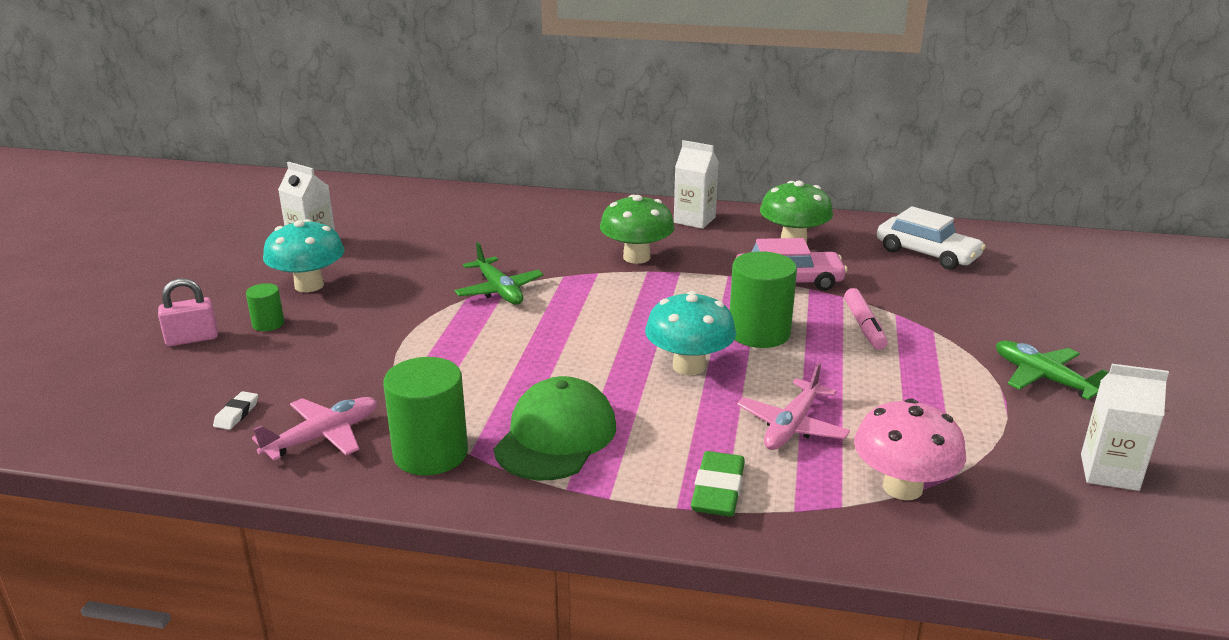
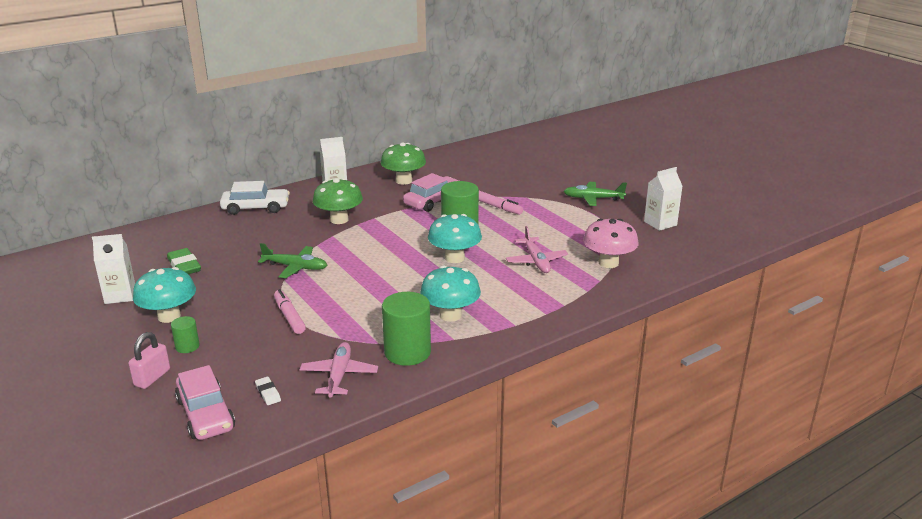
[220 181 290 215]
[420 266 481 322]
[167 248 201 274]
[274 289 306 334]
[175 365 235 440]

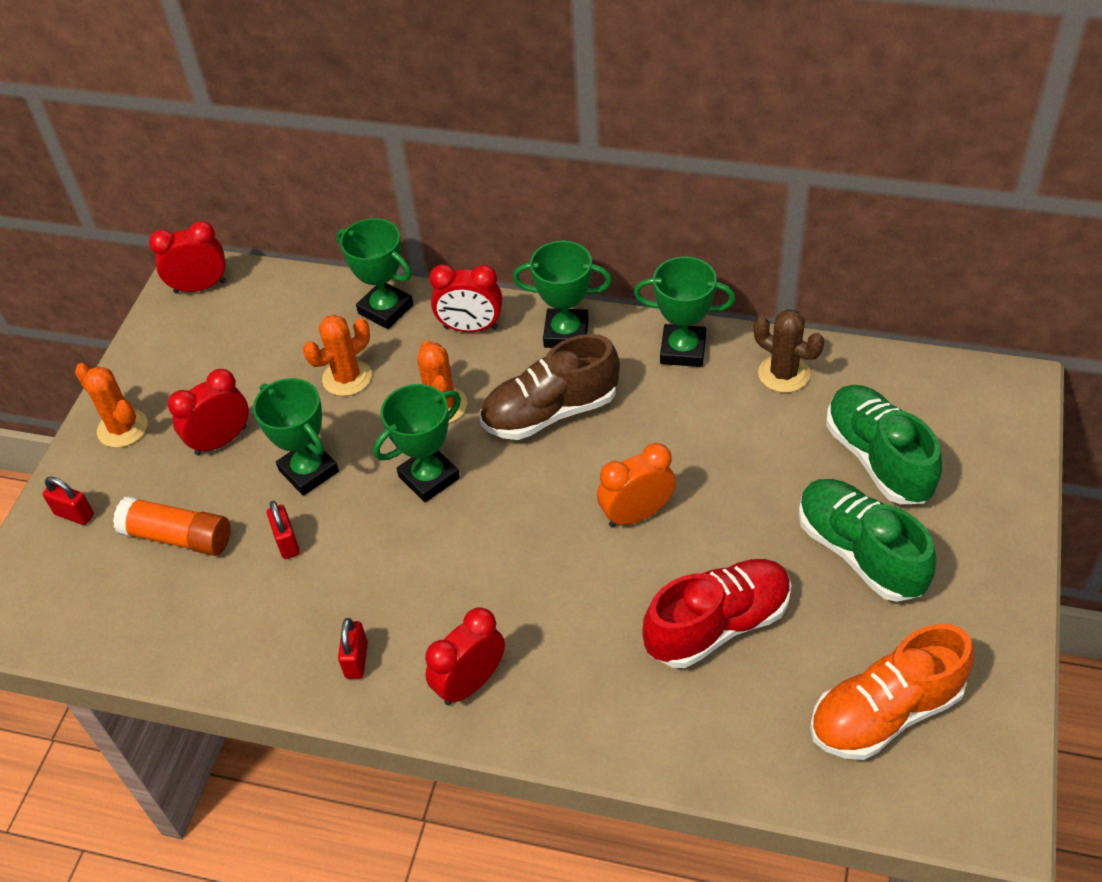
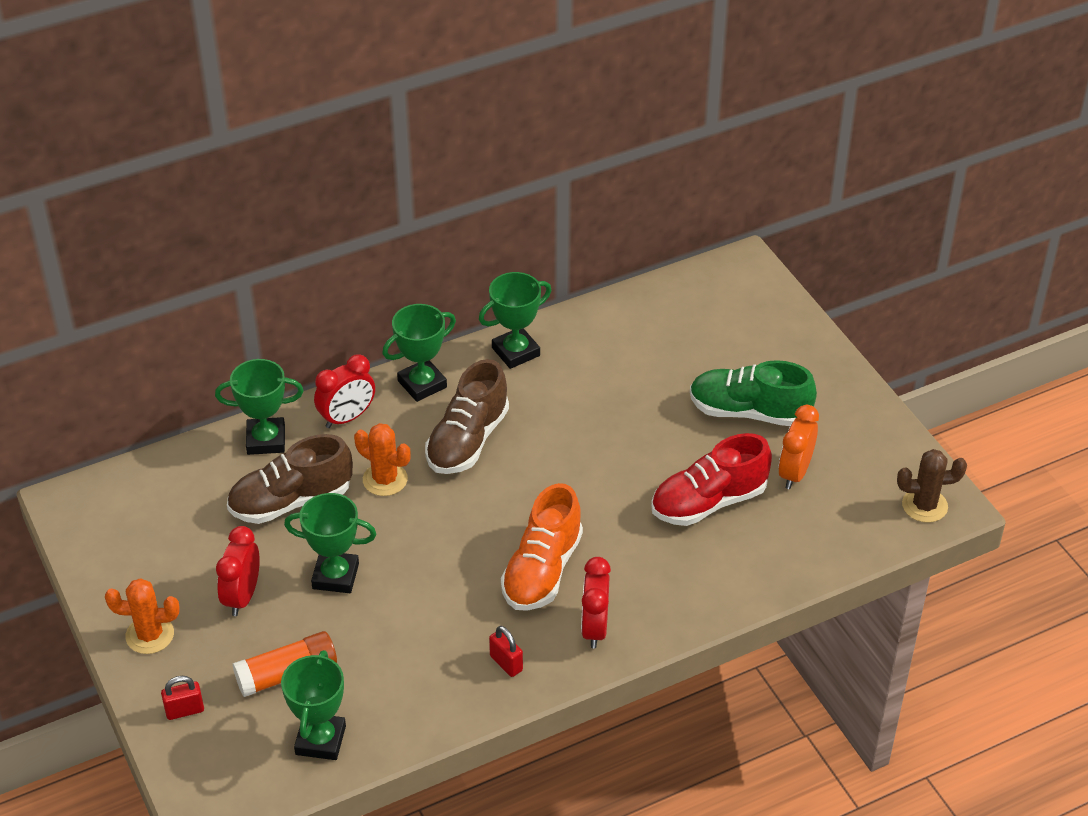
[149 221 226 294] (first image)
[897 449 967 523]
[227 434 353 524]
[281 650 346 760]
[826 385 942 504] (first image)
[779 405 819 489]
[267 501 300 559] (first image)
[651 433 772 526]
[501 483 583 611]

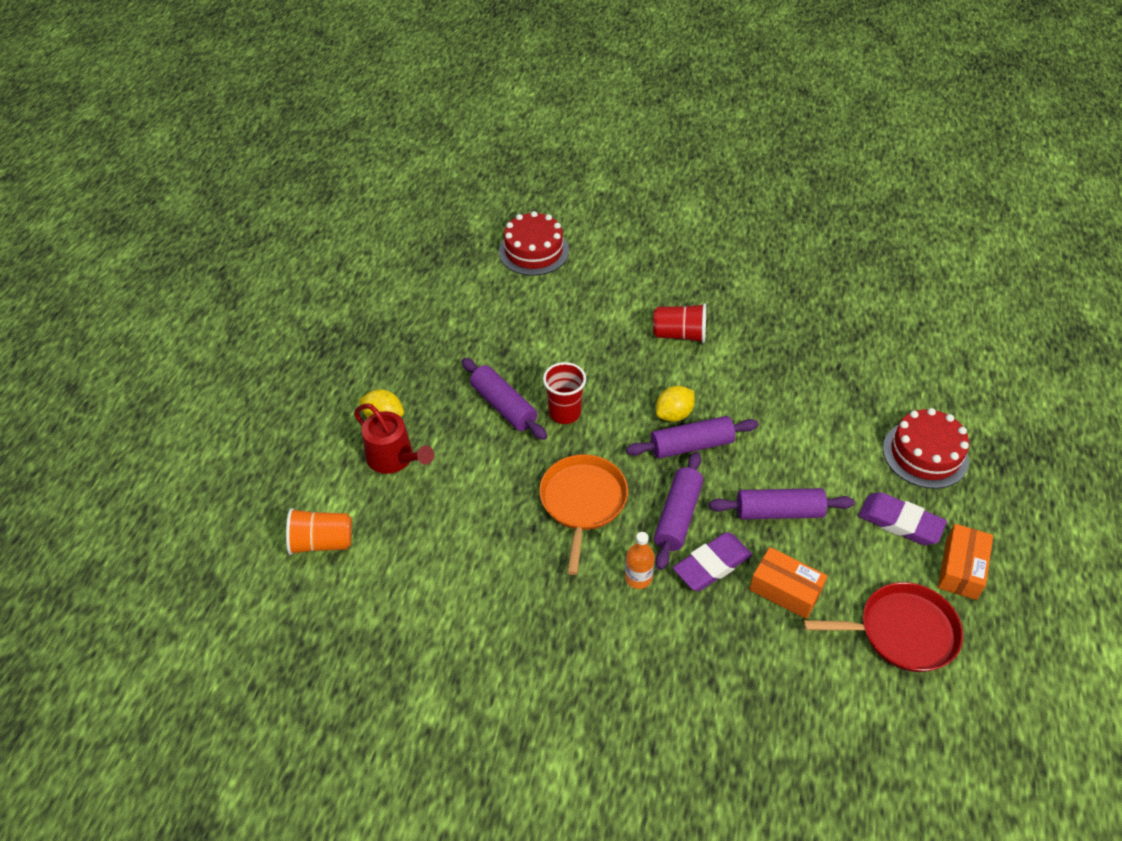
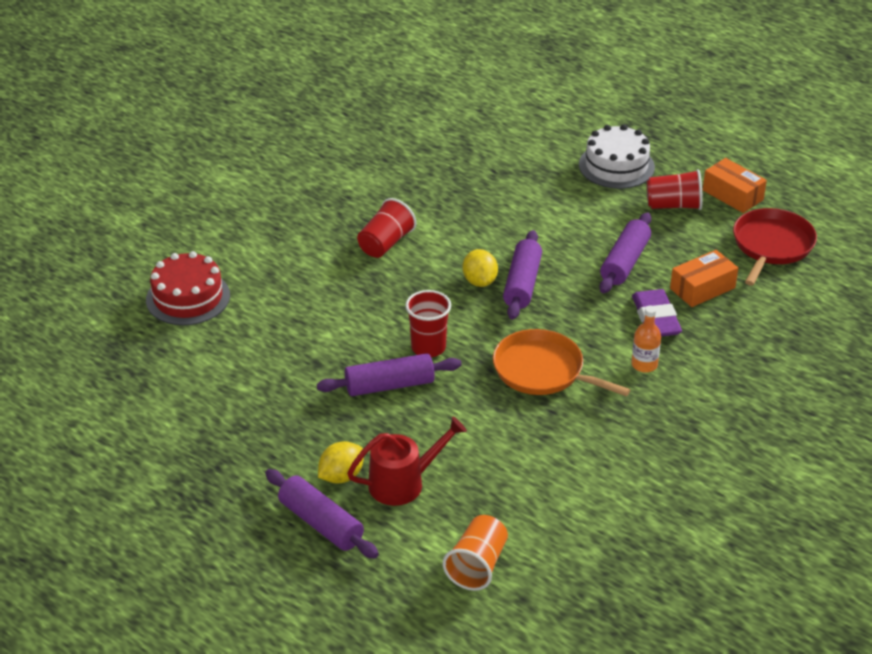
[579 124 655 189]
[265 469 379 559]
[647 169 703 210]

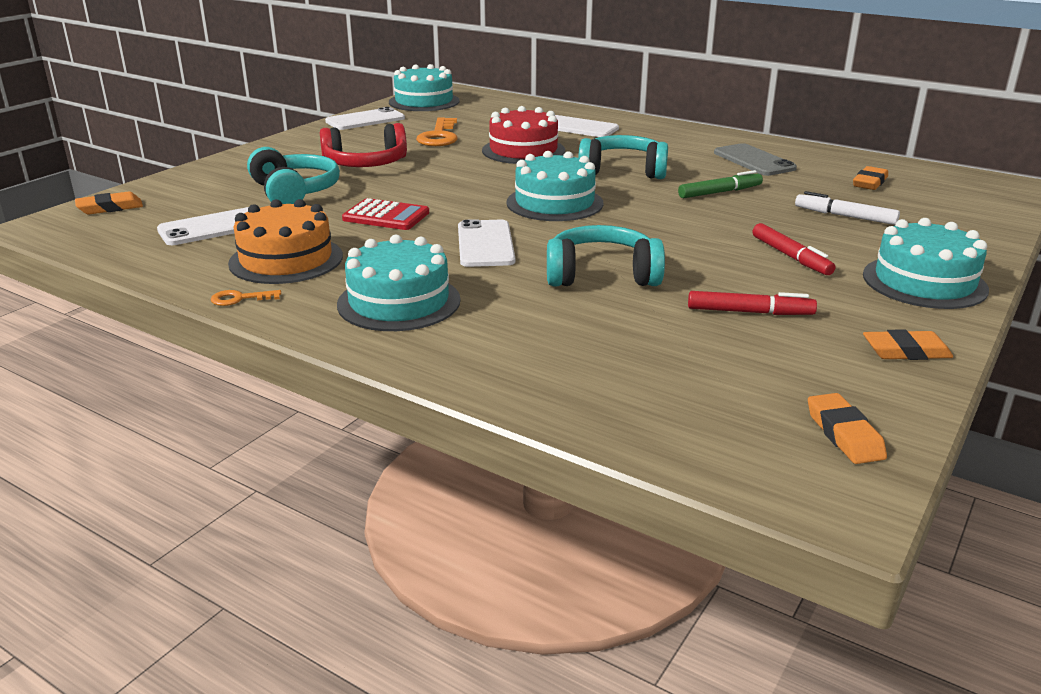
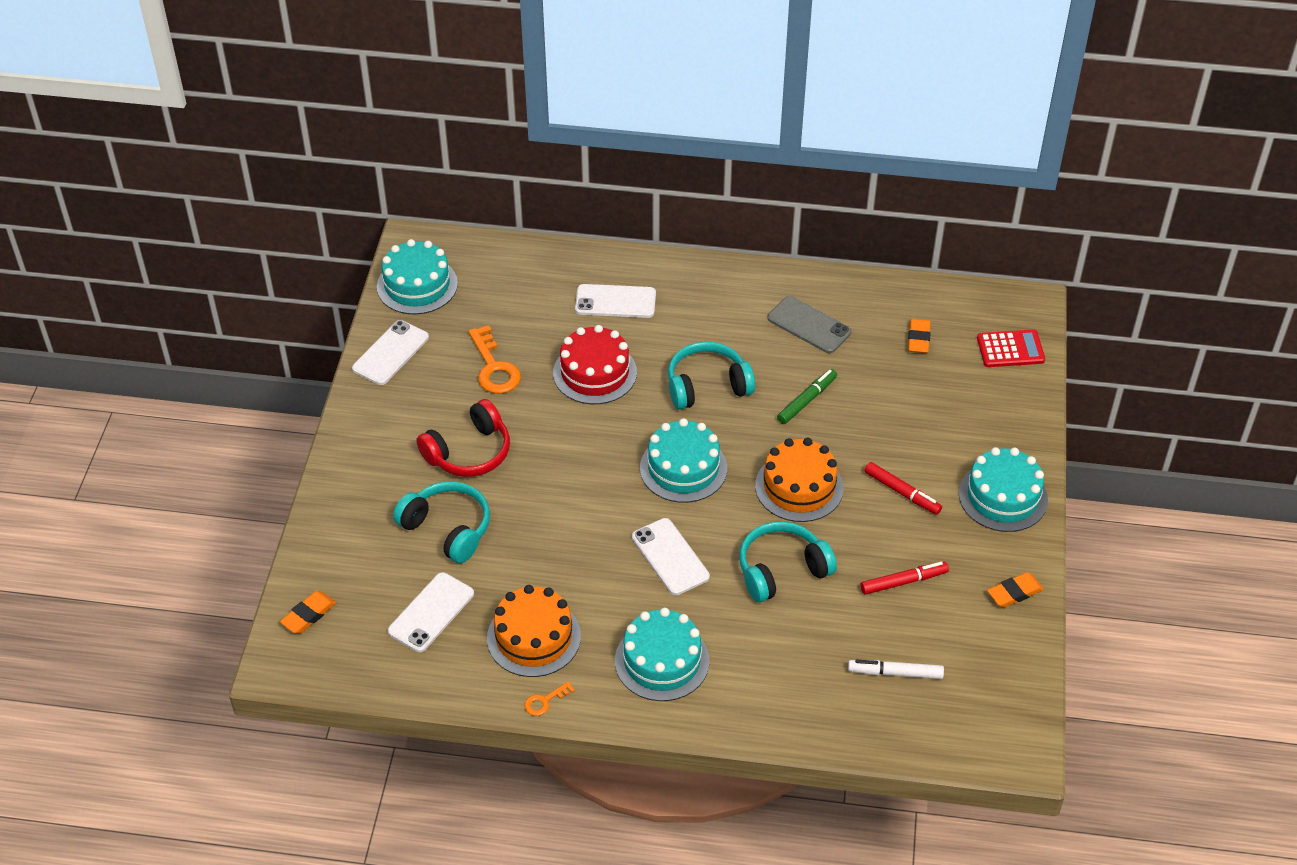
[848 660 944 679]
[977 330 1045 367]
[808 393 887 464] (first image)
[755 438 844 522]

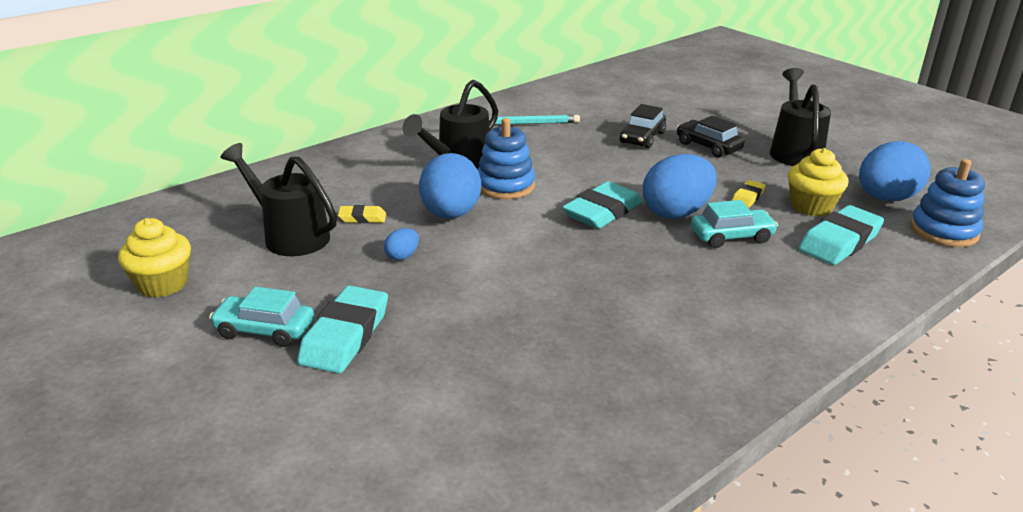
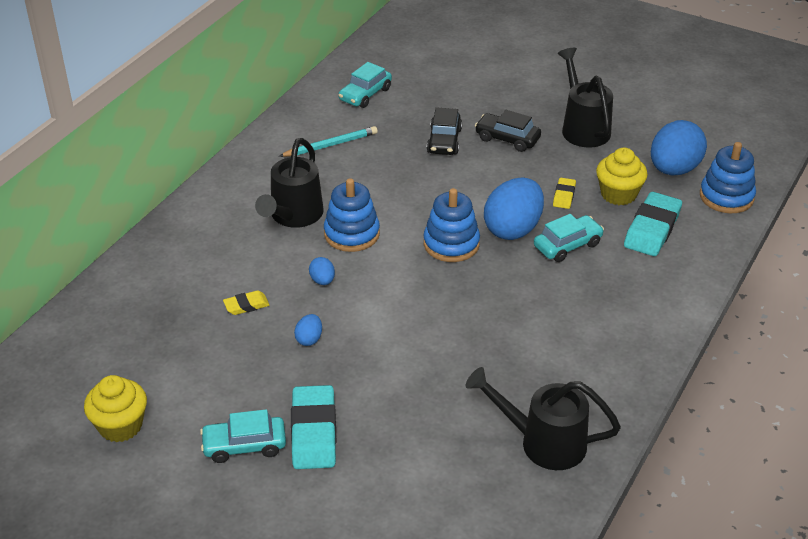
[466 367 621 470]
[309 257 335 285]
[424 188 480 262]
[338 62 392 108]

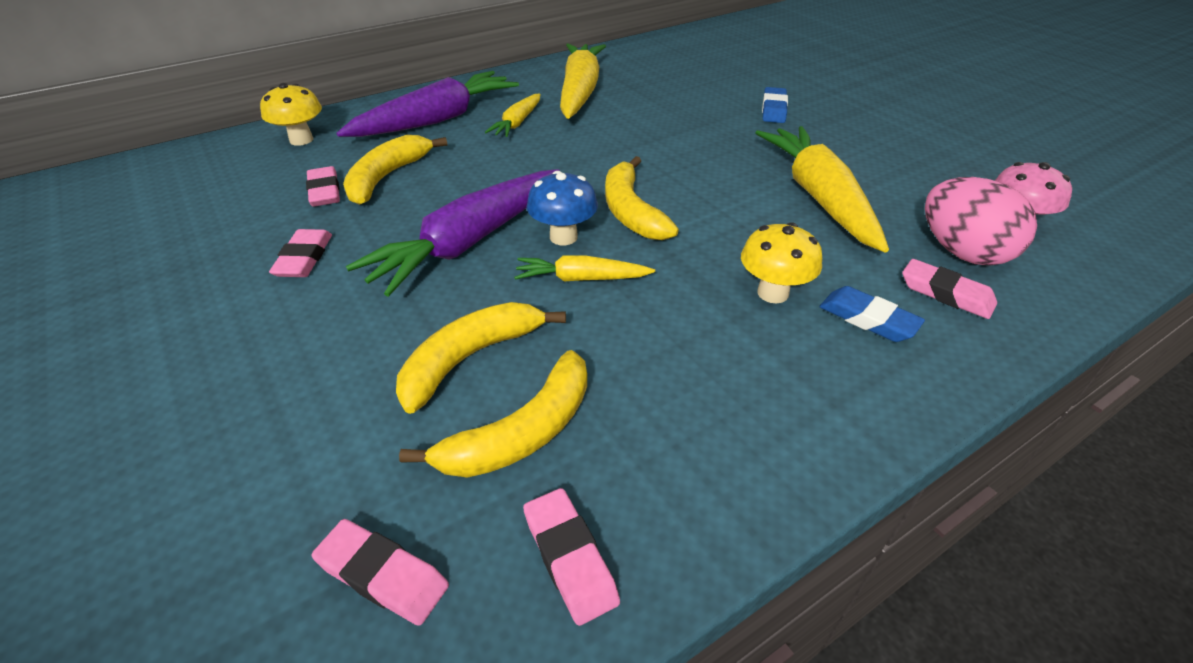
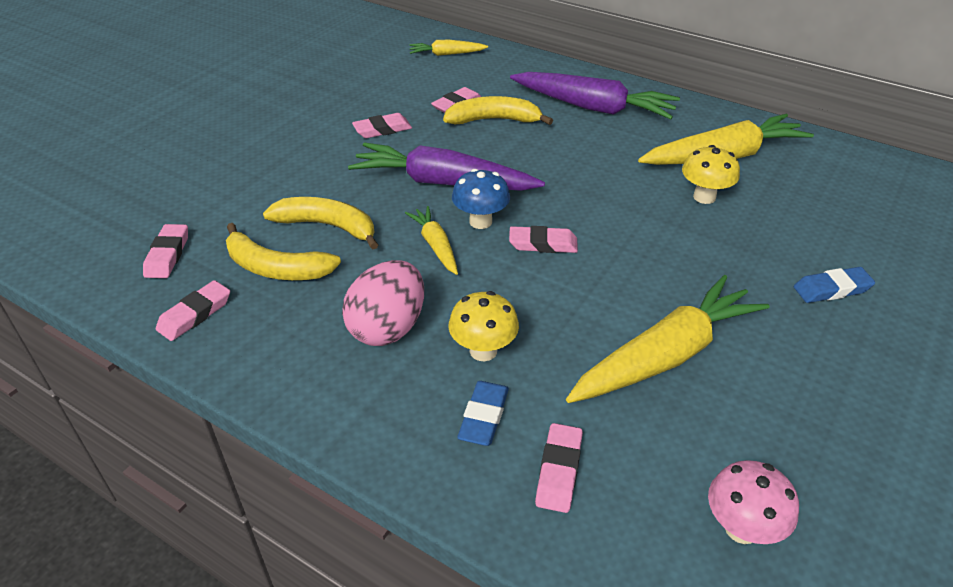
[682 145 740 204]
[409 40 488 56]
[509 226 578 253]
[342 260 424 346]

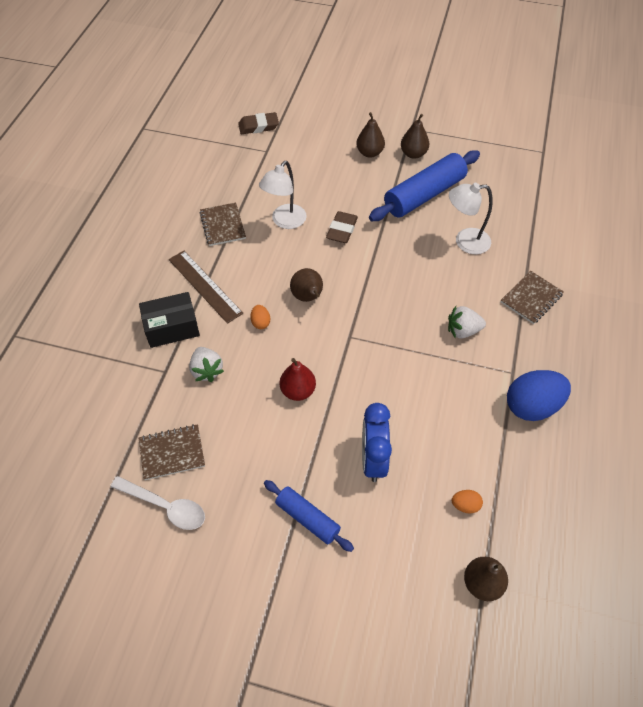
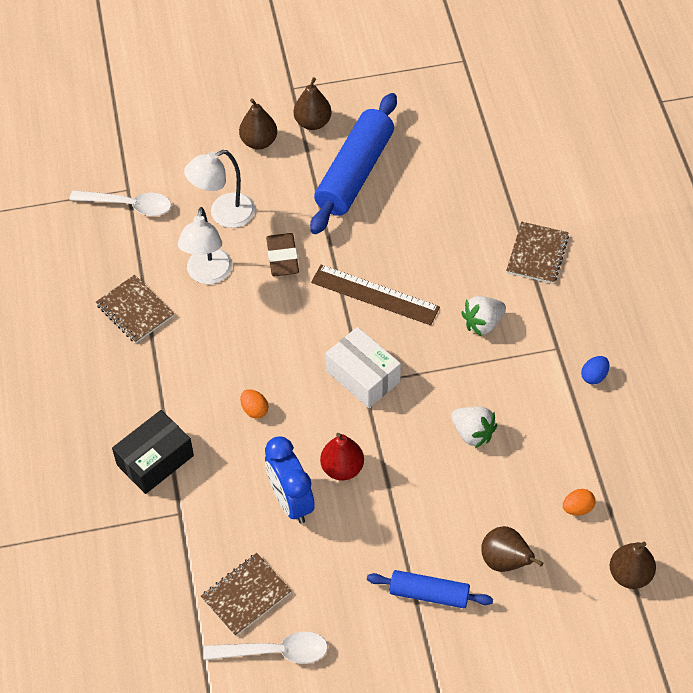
[238 112 279 134] (first image)
[184 150 255 228]
[311 265 440 325]
[481 526 543 572]
[451 407 497 448]
[581 356 610 384]
[265 437 315 524]
[69 190 171 216]
[326 327 401 408]

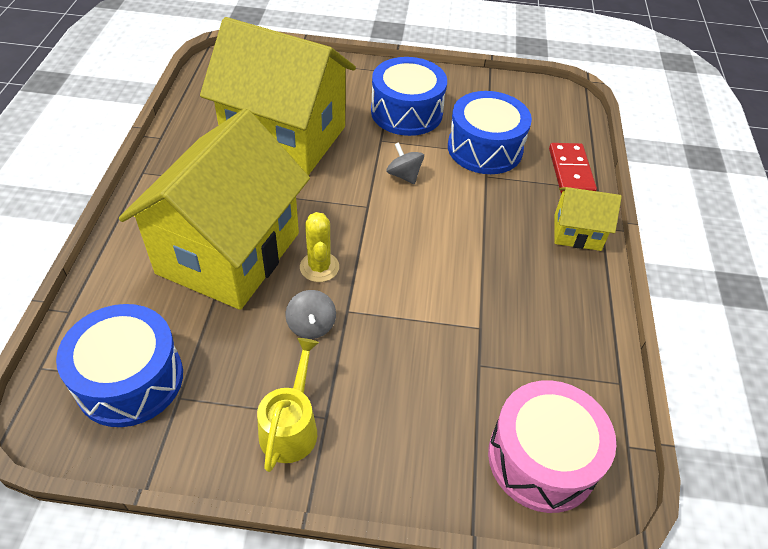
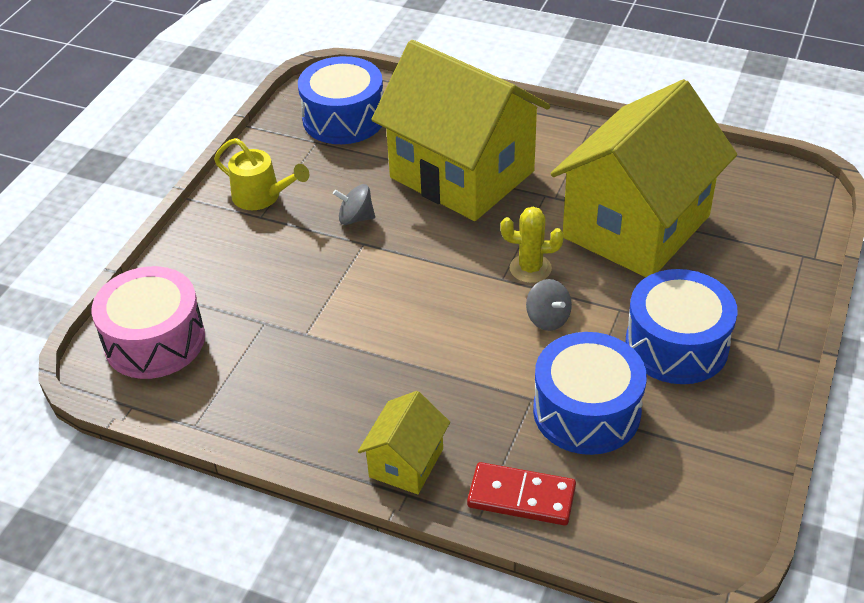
[526 279 572 331]
[501 207 564 283]

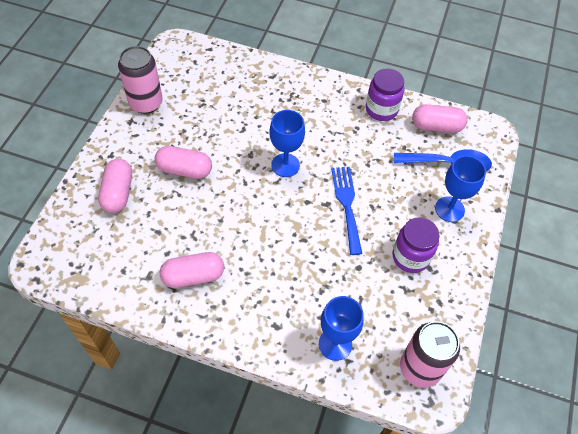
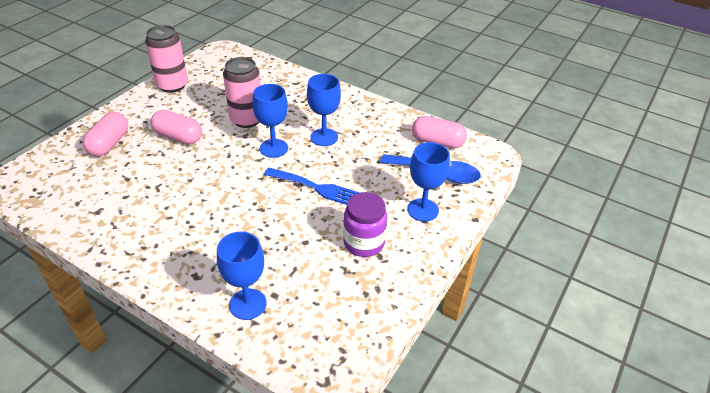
[366 68 404 121] (first image)
[264 168 360 205]
[160 252 224 288] (first image)
[223 57 261 128]
[307 74 341 146]

